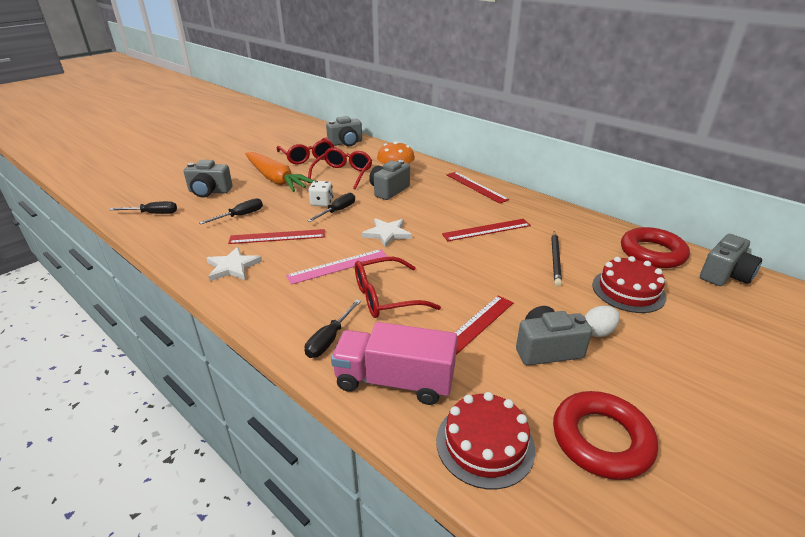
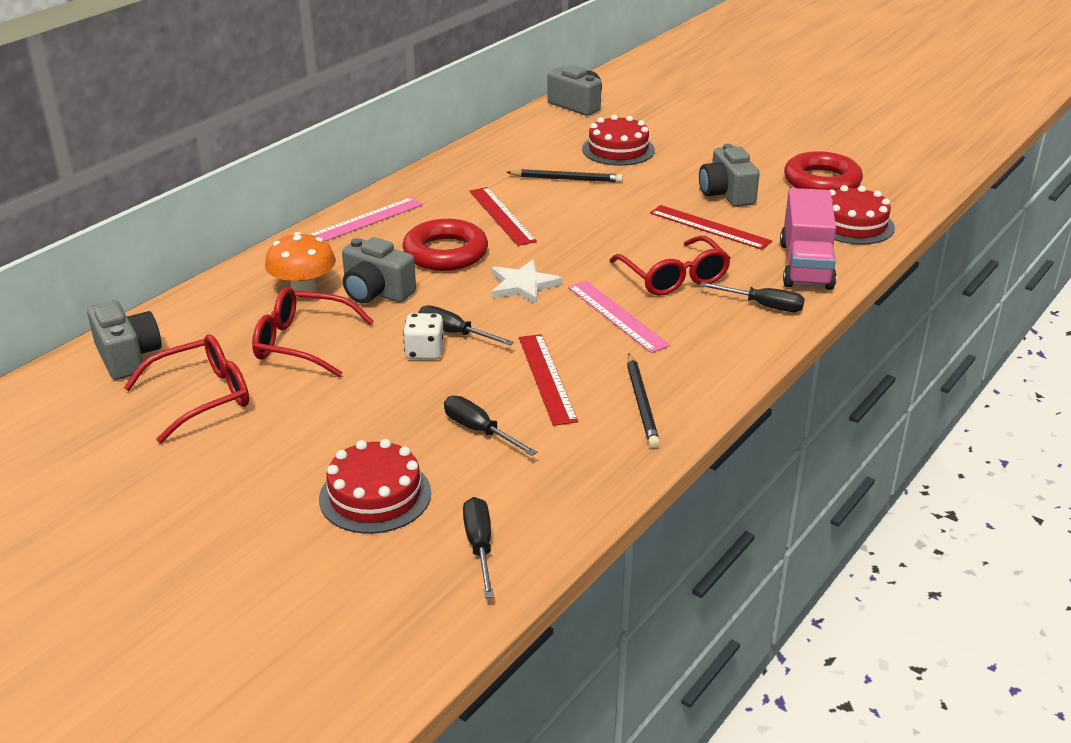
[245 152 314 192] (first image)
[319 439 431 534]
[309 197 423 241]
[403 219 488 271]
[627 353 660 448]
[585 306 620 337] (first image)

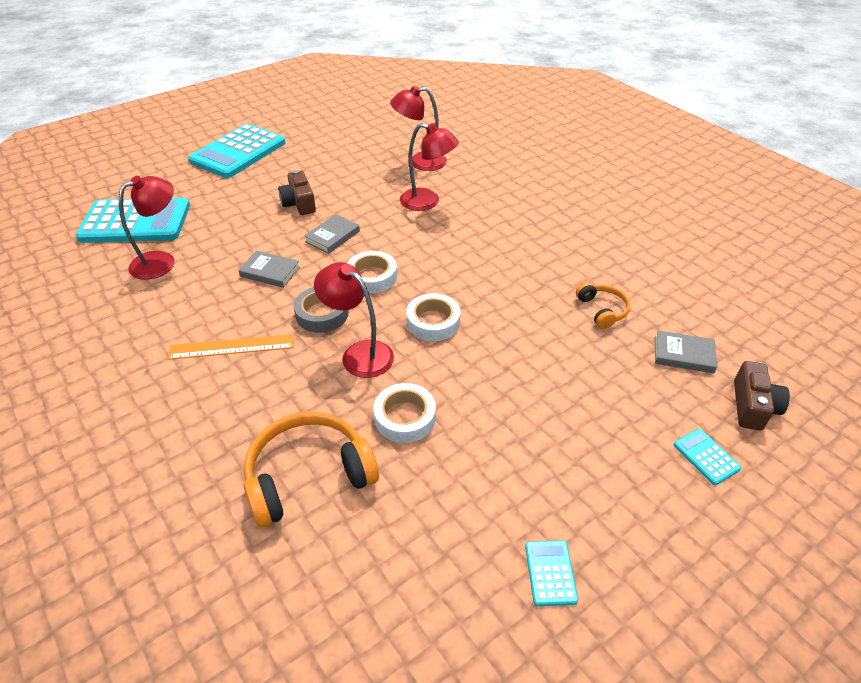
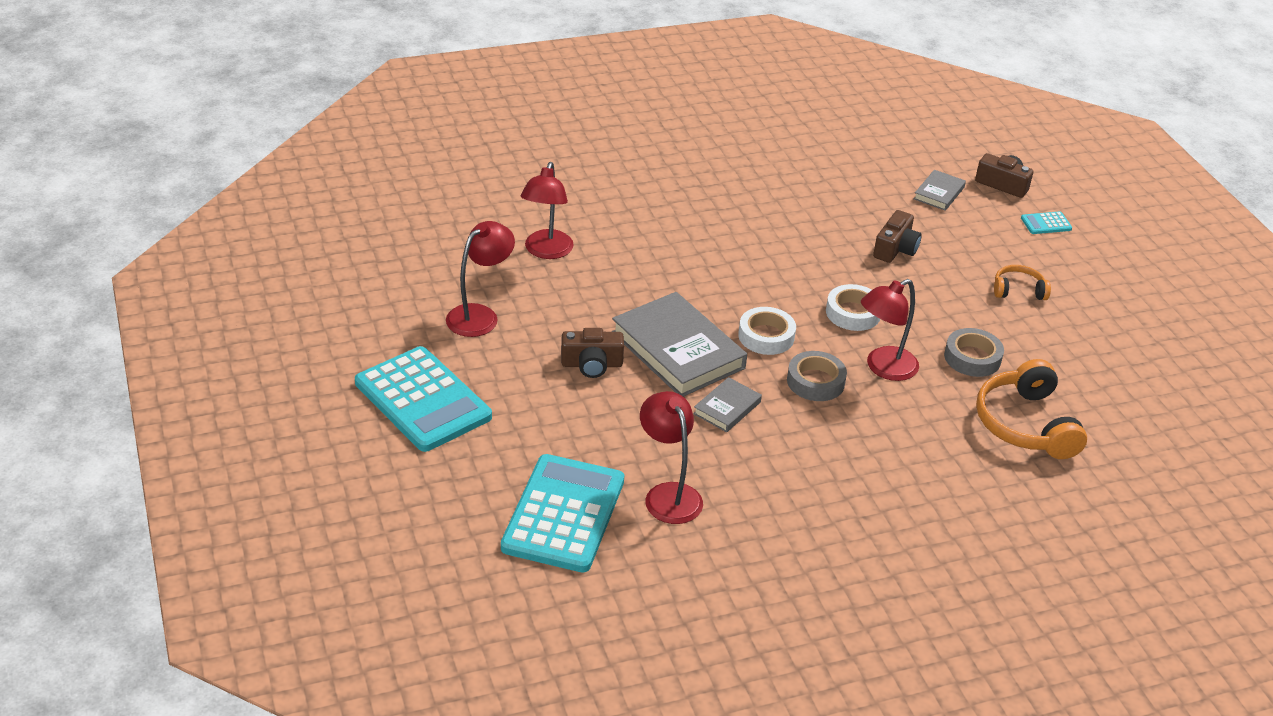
[446 221 515 337]
[612 292 747 397]
[994 265 1051 300]
[167 334 294 360] (first image)
[944 328 1004 377]
[525 540 578 606] (first image)
[873 210 922 263]

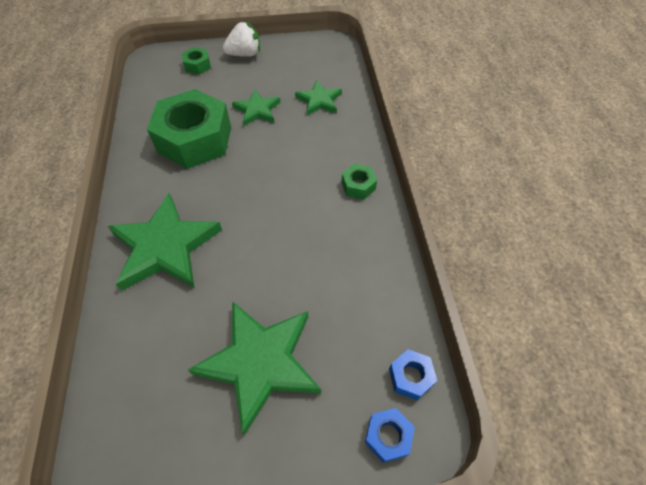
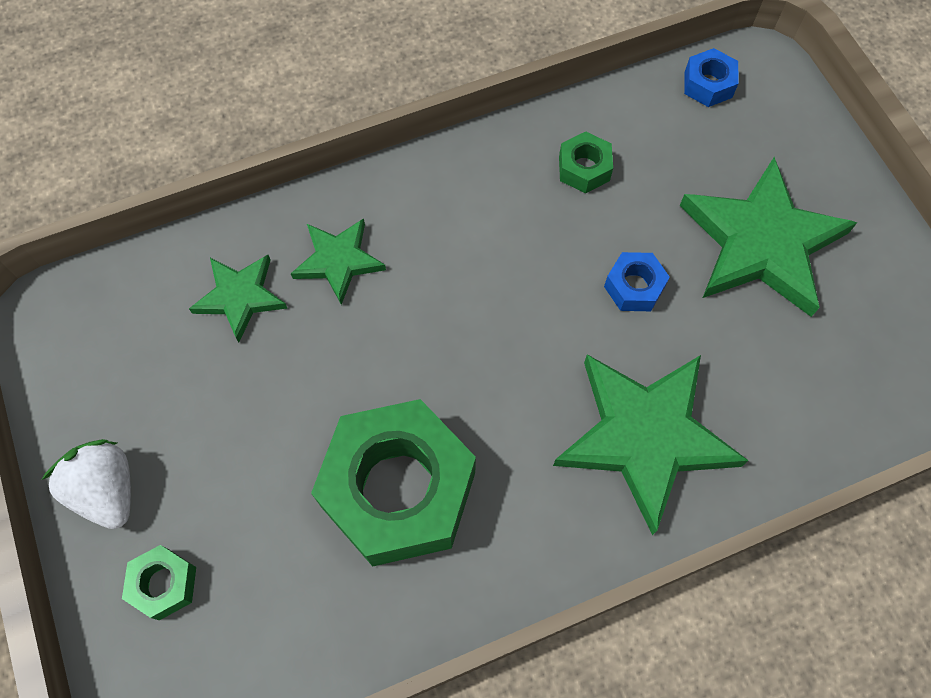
[291 218 386 305]
[559 131 613 193]
[604 252 670 311]

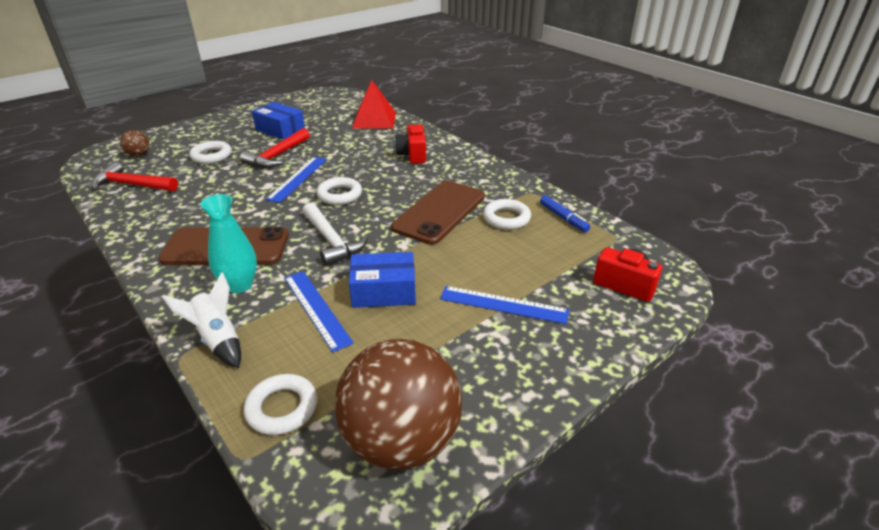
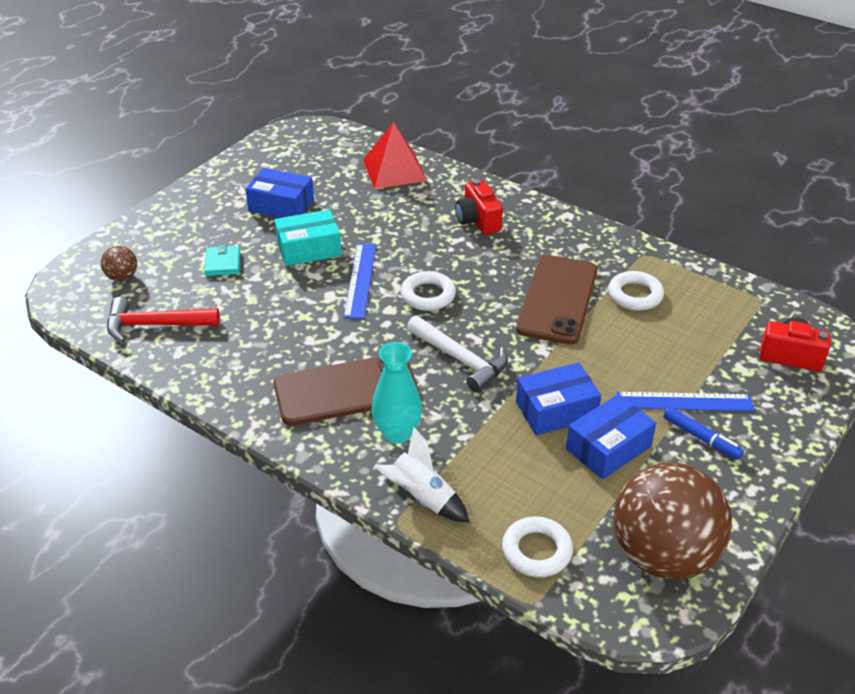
[274 209 342 266]
[204 245 240 276]
[663 407 744 459]
[284 271 354 352] (first image)
[566 394 656 479]

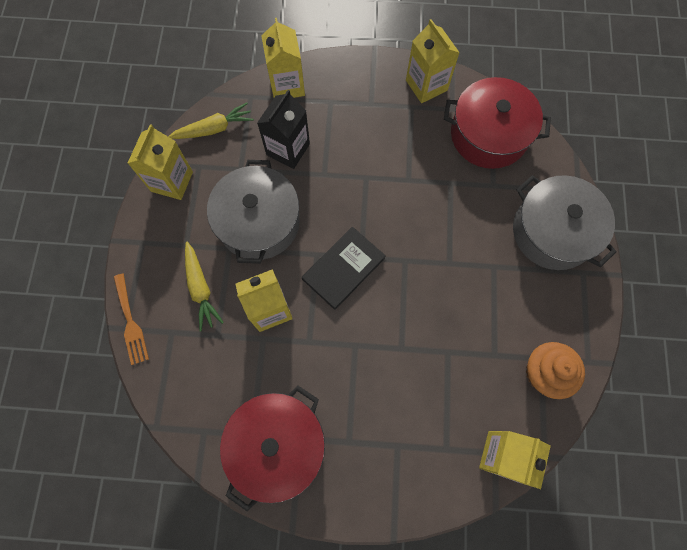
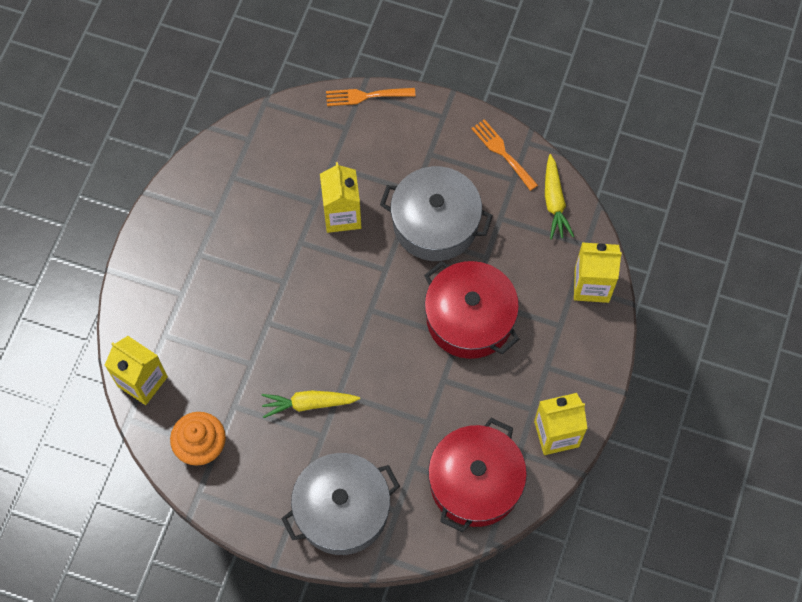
[257 90 310 169] (first image)
[471 119 538 191]
[302 227 386 310] (first image)
[261 391 360 418]
[424 261 519 359]

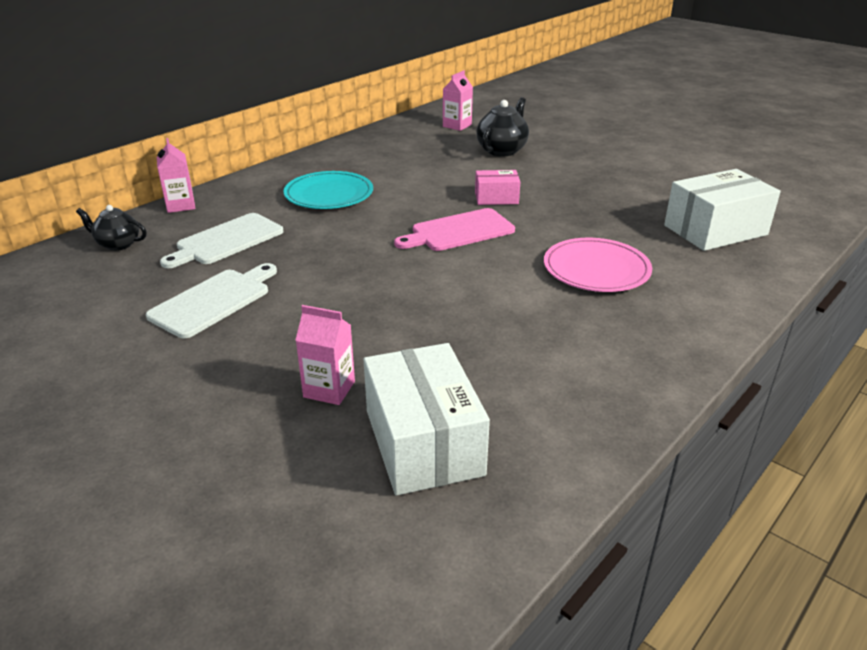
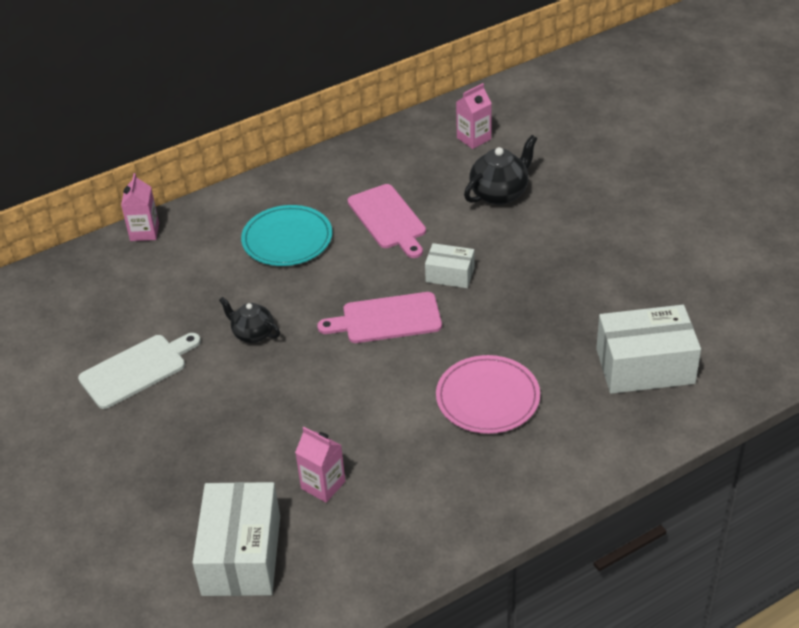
[425 243 475 288]
[219 297 280 343]
[160 213 284 268] (first image)
[295 427 345 502]
[348 184 426 258]

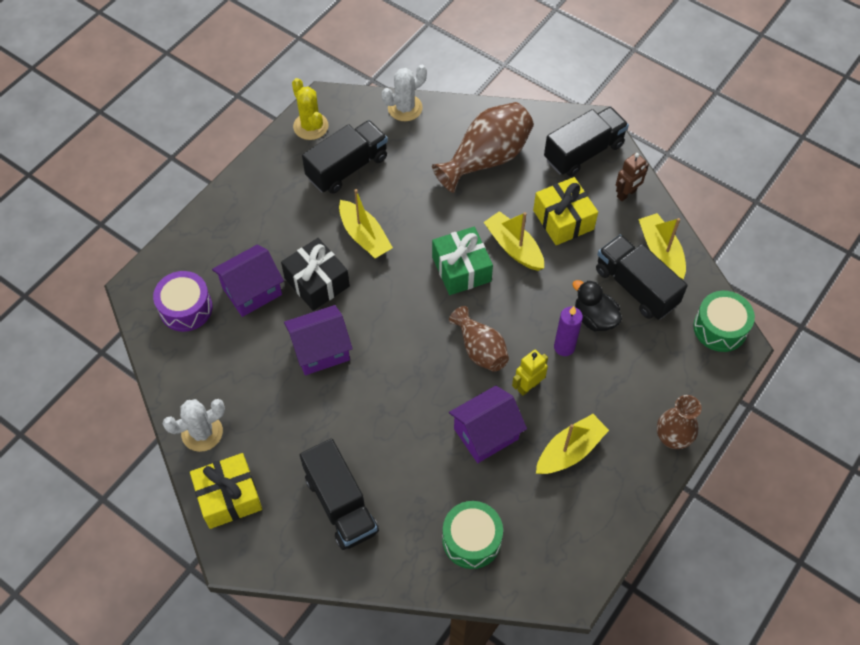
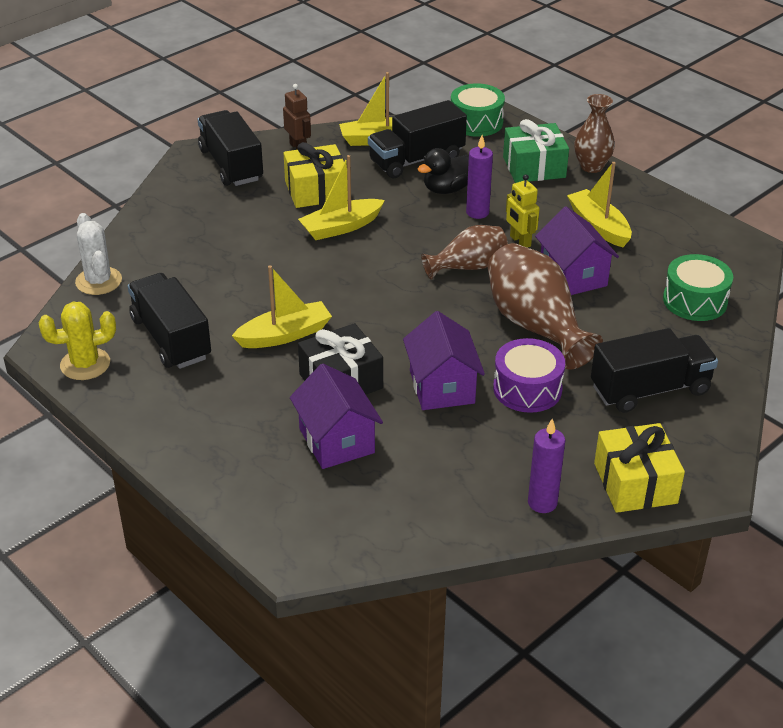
[487 243 603 370]
[503 119 569 183]
[493 338 565 413]
[528 419 565 513]

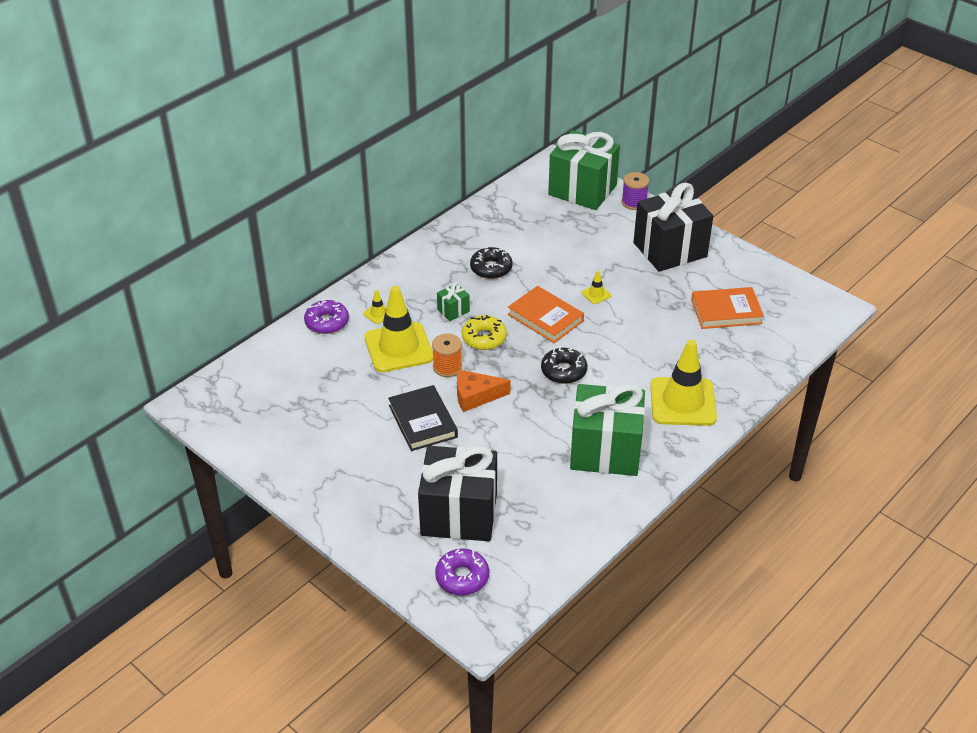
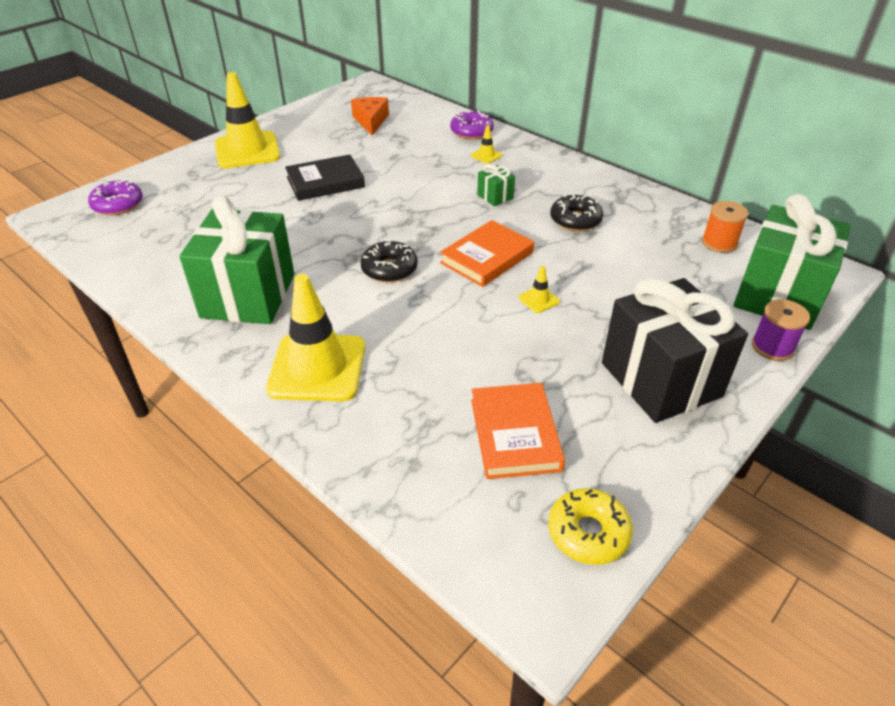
[215 72 280 168]
[548 488 633 565]
[702 201 748 253]
[351 97 389 135]
[418 446 497 541] (first image)

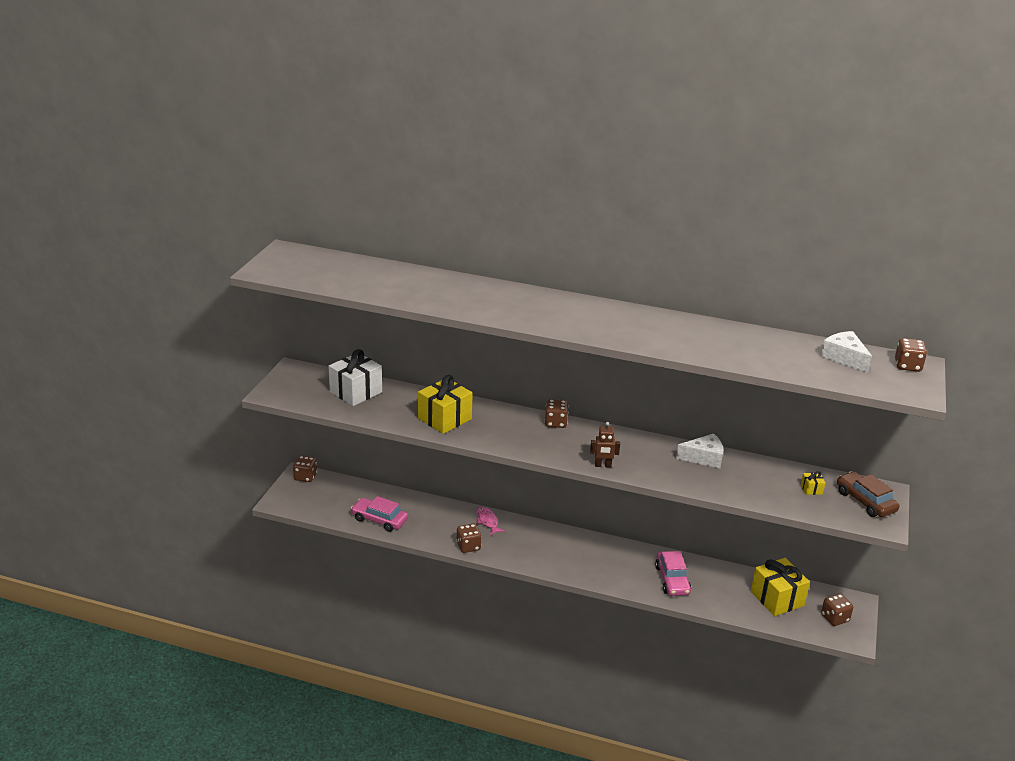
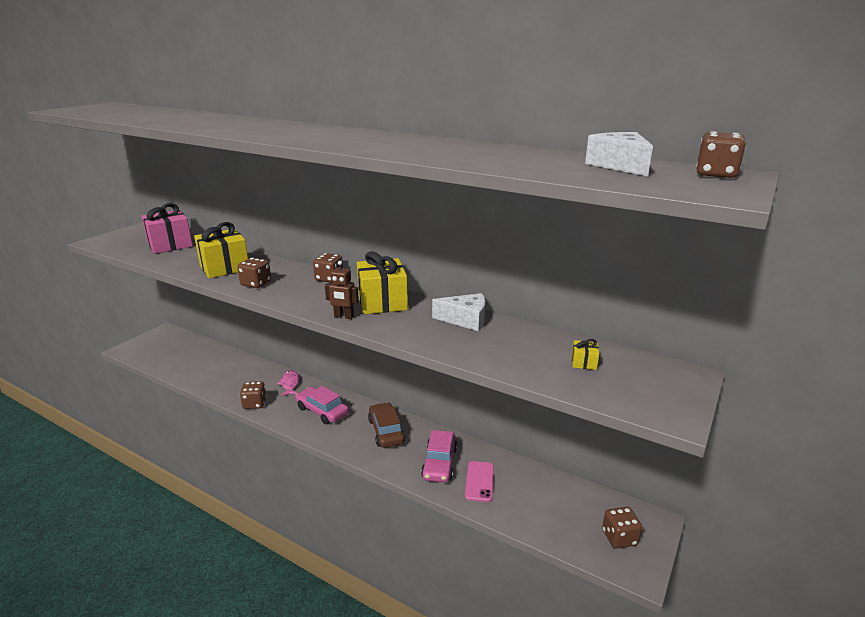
[141 203 193 254]
[237 258 271 288]
[368 402 405 448]
[295 386 349 424]
[357 251 408 314]
[465 461 494 502]

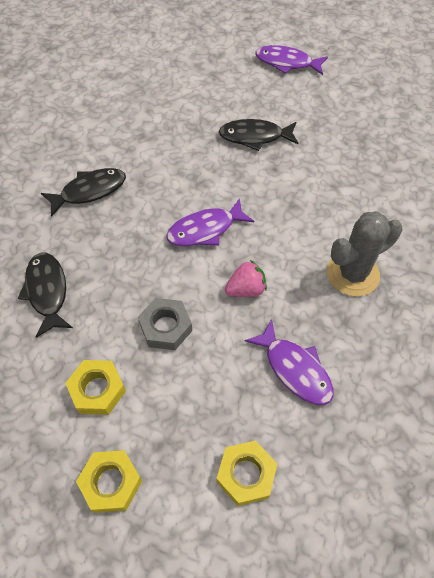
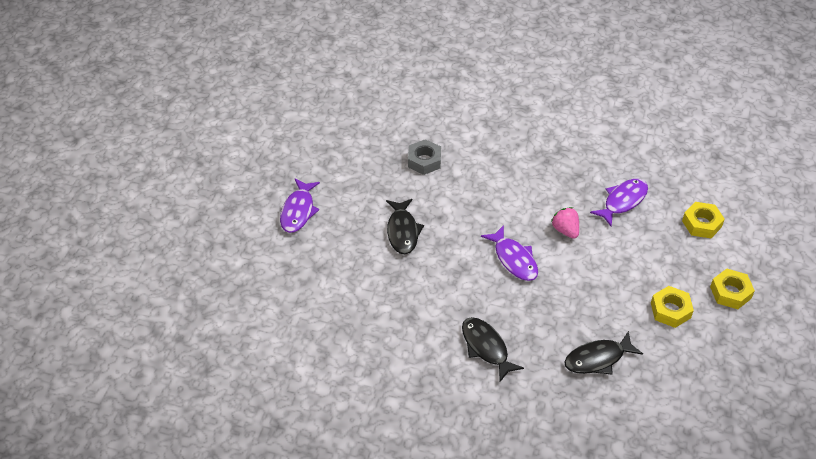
[327 211 403 297] (first image)
[408 139 441 175]

